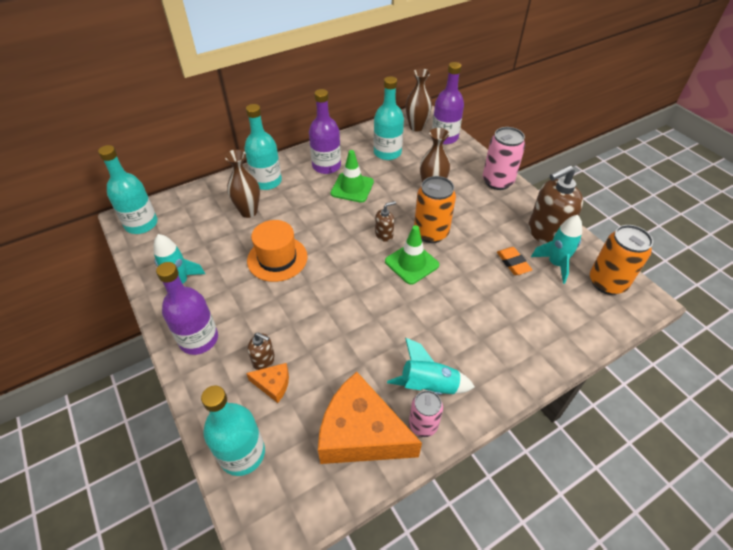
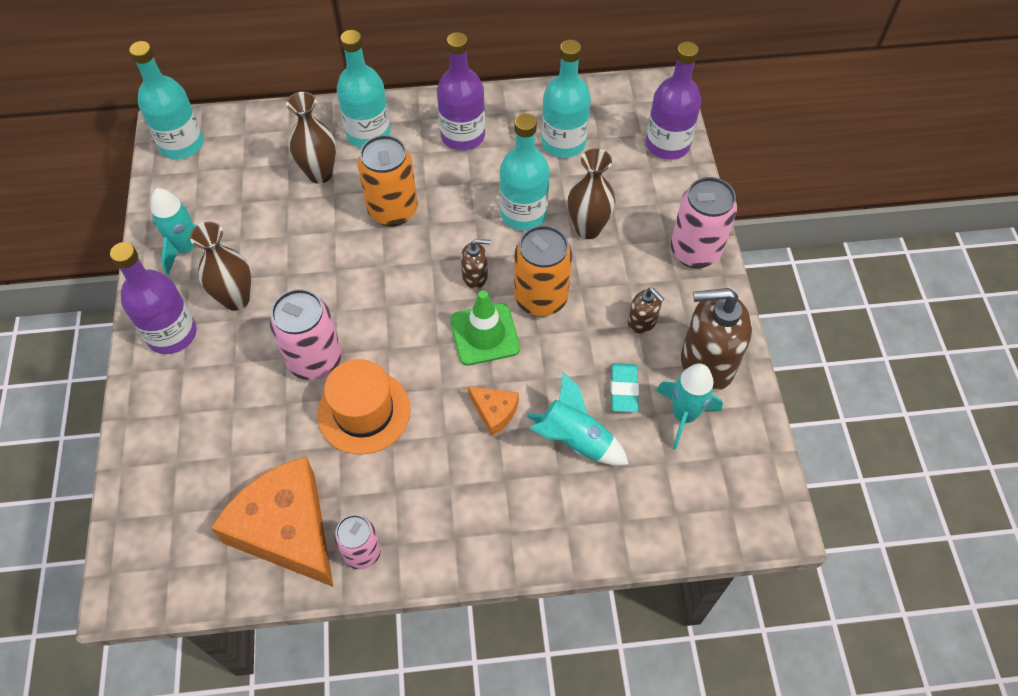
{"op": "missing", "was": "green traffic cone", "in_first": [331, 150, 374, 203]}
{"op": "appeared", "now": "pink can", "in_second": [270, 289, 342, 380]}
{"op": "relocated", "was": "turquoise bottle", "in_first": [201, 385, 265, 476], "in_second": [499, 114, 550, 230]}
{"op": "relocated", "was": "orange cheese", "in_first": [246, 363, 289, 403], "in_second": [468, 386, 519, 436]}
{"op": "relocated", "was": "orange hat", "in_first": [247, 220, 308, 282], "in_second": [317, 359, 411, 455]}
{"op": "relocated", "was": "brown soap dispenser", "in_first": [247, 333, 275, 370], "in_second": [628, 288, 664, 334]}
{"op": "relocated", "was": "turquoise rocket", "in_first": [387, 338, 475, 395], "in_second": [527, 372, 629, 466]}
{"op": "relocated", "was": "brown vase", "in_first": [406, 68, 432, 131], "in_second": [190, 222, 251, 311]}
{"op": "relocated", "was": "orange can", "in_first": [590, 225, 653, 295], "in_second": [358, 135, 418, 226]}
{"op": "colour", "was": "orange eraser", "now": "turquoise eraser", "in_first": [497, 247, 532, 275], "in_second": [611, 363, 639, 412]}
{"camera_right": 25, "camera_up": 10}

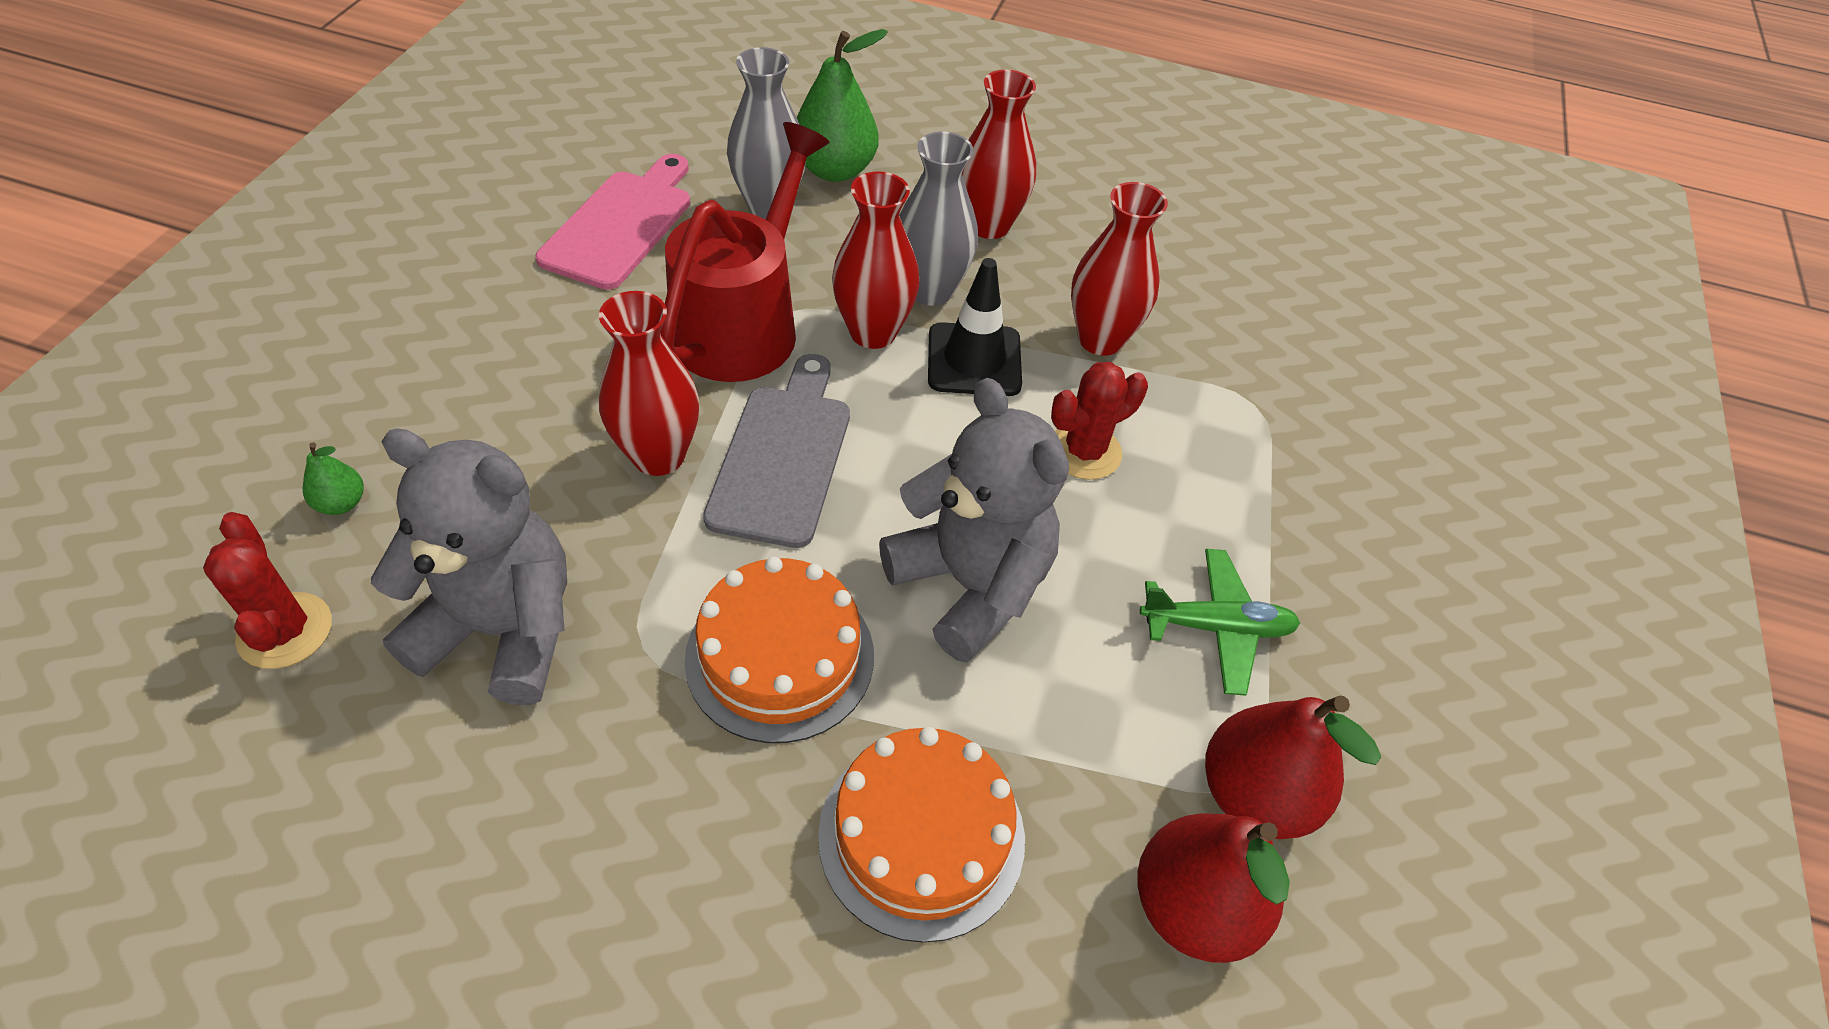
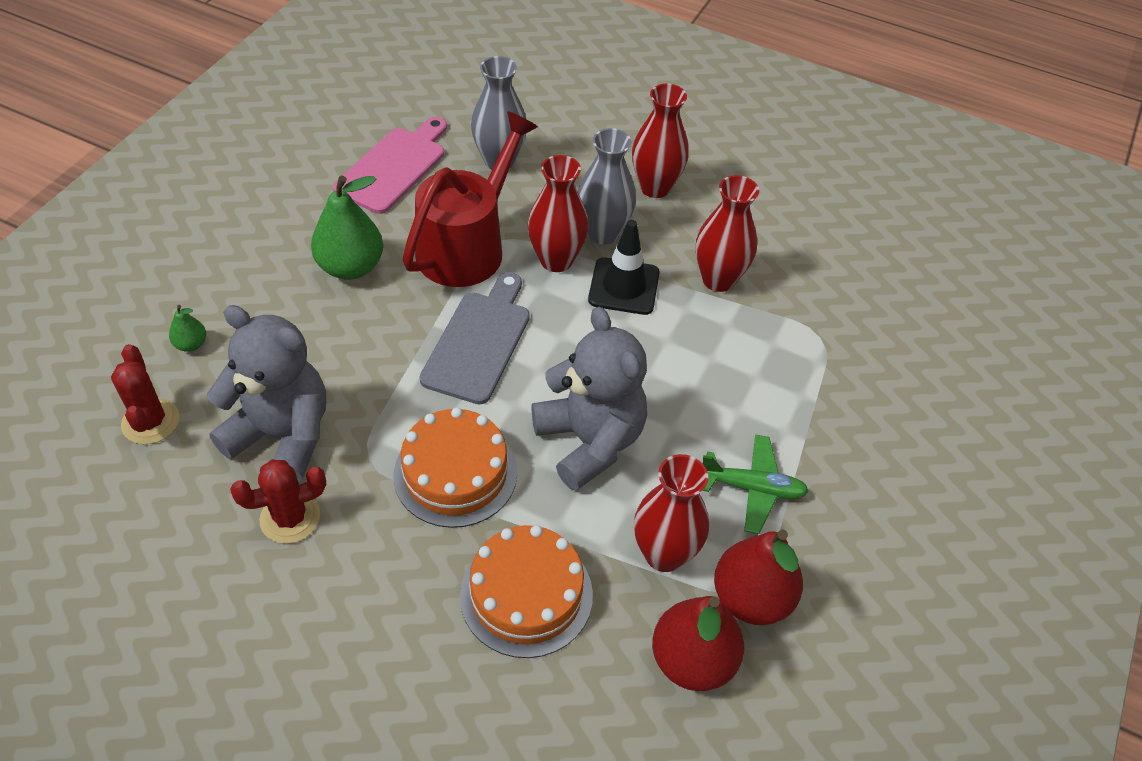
{"op": "relocated", "was": "red vase", "in_first": [599, 291, 699, 476], "in_second": [634, 454, 709, 572]}
{"op": "relocated", "was": "green pear", "in_first": [796, 29, 888, 182], "in_second": [311, 176, 383, 280]}
{"op": "relocated", "was": "red cactus", "in_first": [1051, 362, 1148, 480], "in_second": [230, 460, 326, 544]}
{"camera_right": 10, "camera_up": 0}

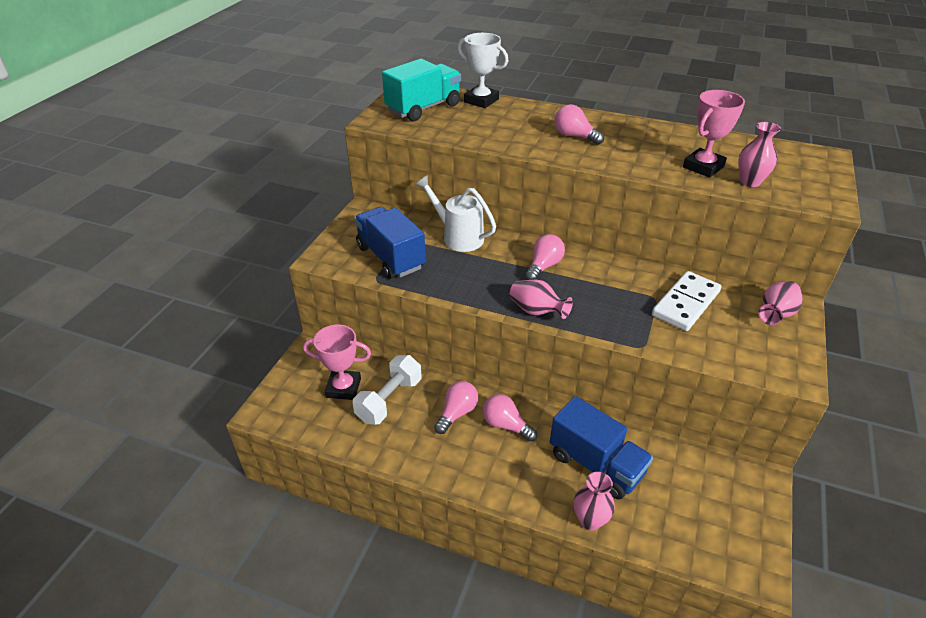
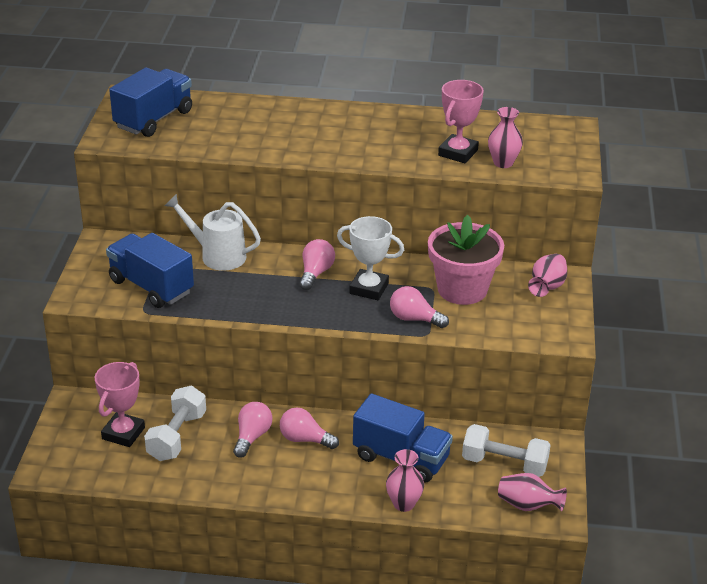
{"op": "appeared", "now": "white dumbbell", "in_second": [462, 424, 551, 477]}
{"op": "relocated", "was": "white trophy", "in_first": [457, 33, 508, 108], "in_second": [337, 216, 404, 300]}
{"op": "relocated", "was": "pink vase", "in_first": [510, 280, 573, 319], "in_second": [498, 473, 567, 511]}
{"op": "relocated", "was": "pink light bulb", "in_first": [554, 104, 604, 145], "in_second": [390, 286, 449, 328]}
{"op": "exchanged", "was": "white domino", "now": "pink flower pot", "in_first": [652, 271, 721, 331], "in_second": [428, 215, 504, 305]}
{"op": "colour", "was": "turquoise truck", "now": "blue truck", "in_first": [382, 59, 461, 121], "in_second": [109, 68, 192, 137]}
{"op": "spun", "was": "pink trophy", "in_first": [303, 324, 371, 400], "in_second": [95, 362, 145, 447], "clockwise": -60}
{"camera_right": -15, "camera_up": -5}

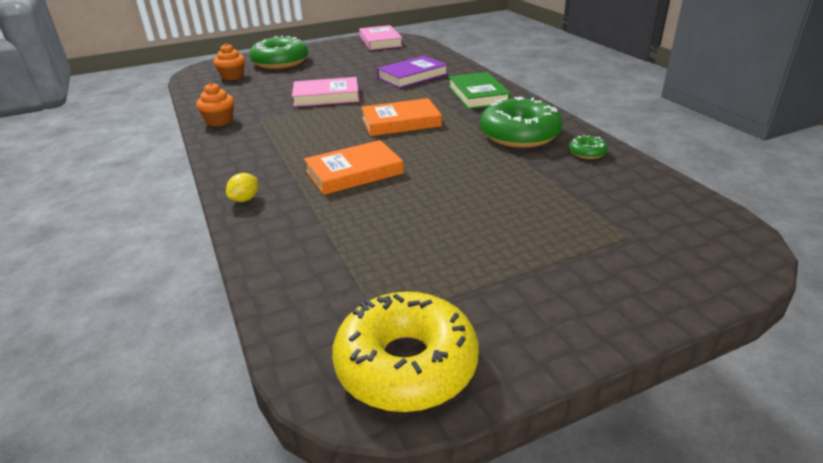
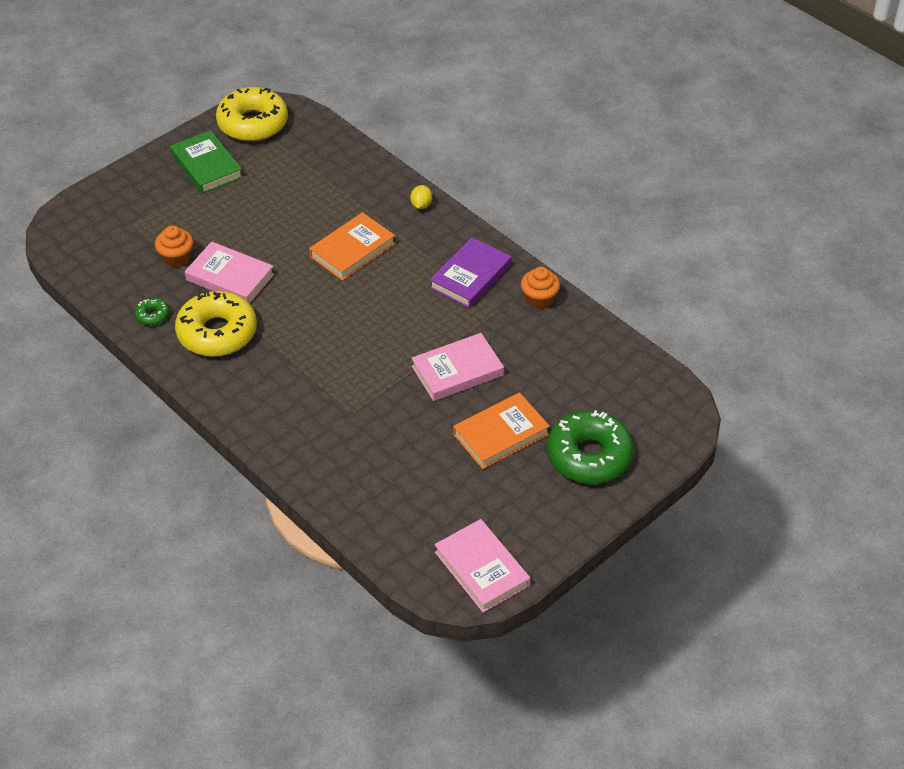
{"op": "appeared", "now": "pink book", "in_second": [185, 242, 274, 304]}
{"op": "relocated", "was": "orange cupcake", "in_first": [214, 43, 245, 81], "in_second": [155, 226, 193, 267]}
{"op": "relocated", "was": "orange book", "in_first": [361, 98, 442, 136], "in_second": [453, 392, 550, 469]}
{"op": "relocated", "was": "purple book", "in_first": [377, 56, 448, 88], "in_second": [430, 237, 512, 309]}
{"op": "relocated", "was": "green book", "in_first": [448, 72, 511, 109], "in_second": [170, 130, 243, 194]}
{"op": "colour", "was": "green donut", "now": "yellow donut", "in_first": [480, 97, 562, 148], "in_second": [175, 291, 257, 357]}
{"camera_right": 160, "camera_up": 15}

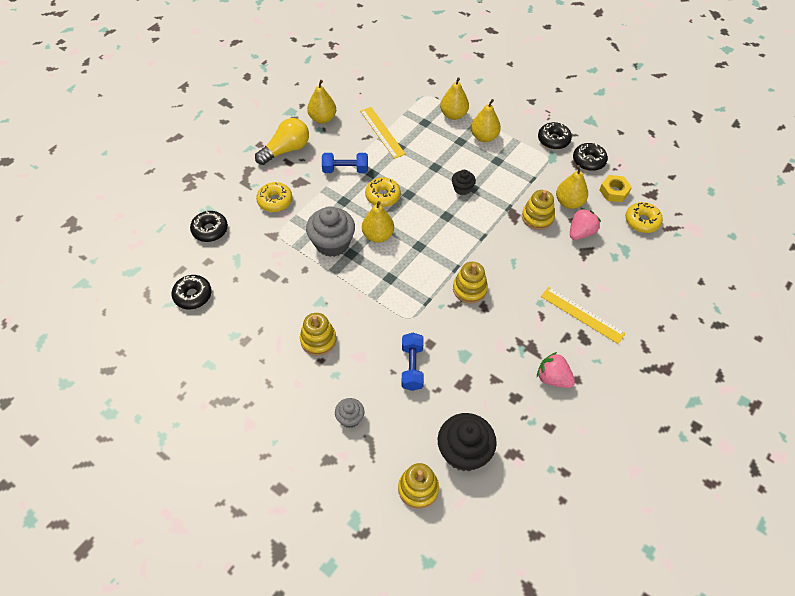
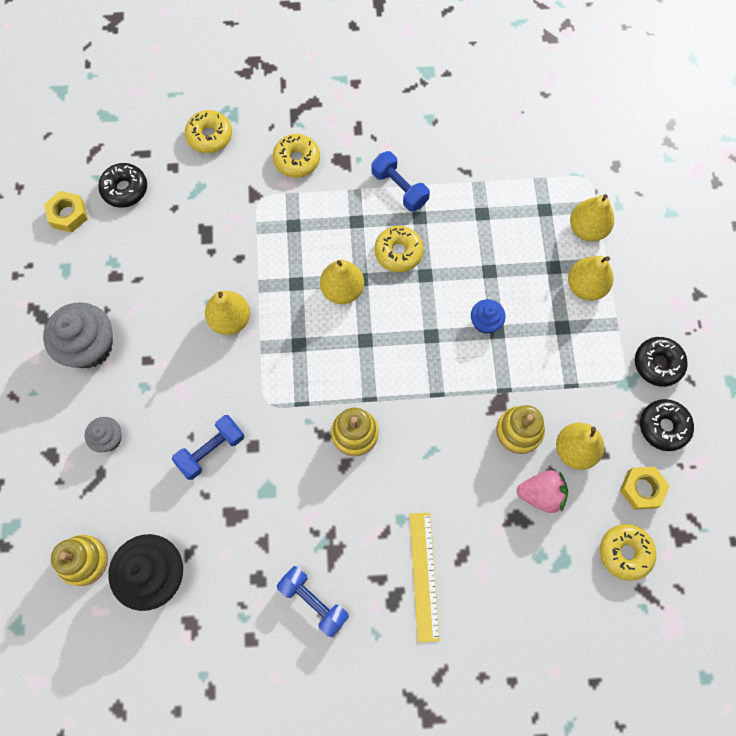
{"op": "missing", "was": "yellow light bulb", "in_first": [255, 118, 309, 165]}
{"op": "missing", "was": "yellow stacking toy", "in_first": [300, 313, 337, 356]}
{"op": "missing", "was": "yellow ruler", "in_first": [360, 107, 406, 159]}
{"op": "appeared", "now": "yellow nut", "in_second": [44, 191, 88, 232]}
{"op": "relocated", "was": "grey cupcake", "in_first": [306, 207, 355, 257], "in_second": [43, 302, 113, 368]}
{"op": "relocated", "was": "yellow pear", "in_first": [307, 80, 336, 124], "in_second": [205, 291, 250, 335]}
{"op": "exchanged", "was": "pink strawberry", "now": "blue dumbbell", "in_first": [537, 352, 575, 388], "in_second": [277, 566, 349, 637]}
{"op": "colour", "was": "black donut", "now": "yellow donut", "in_first": [190, 211, 228, 242], "in_second": [185, 110, 232, 153]}
{"op": "colour", "was": "black cupcake", "now": "blue cupcake", "in_first": [452, 170, 476, 195], "in_second": [471, 299, 506, 334]}
{"camera_right": 50, "camera_up": 15}

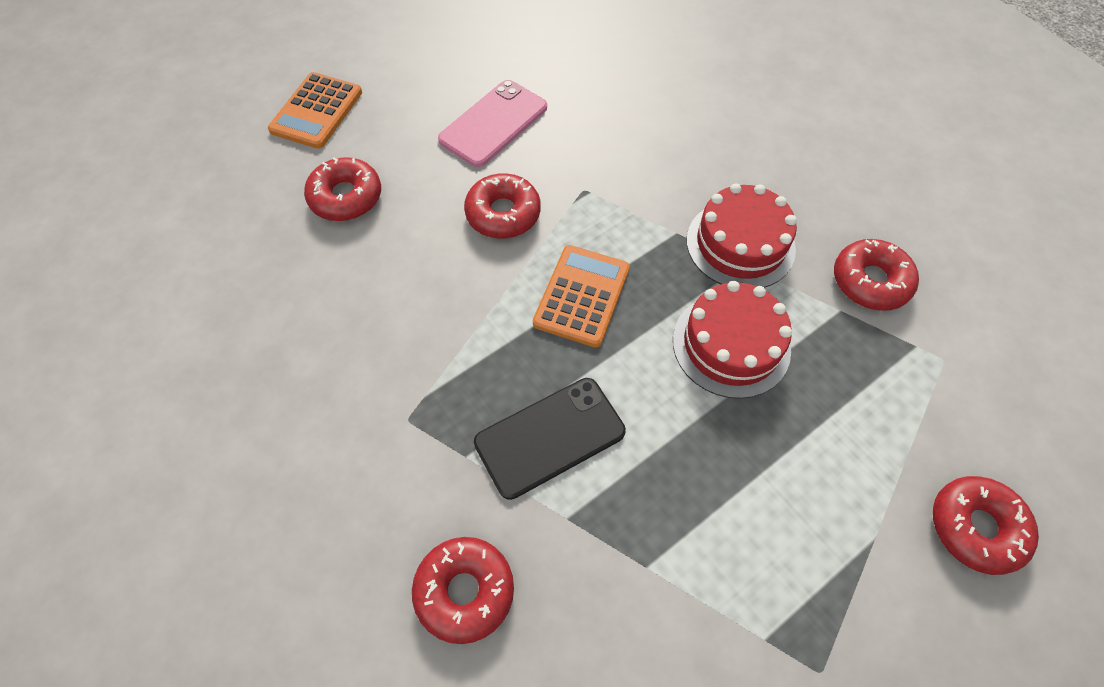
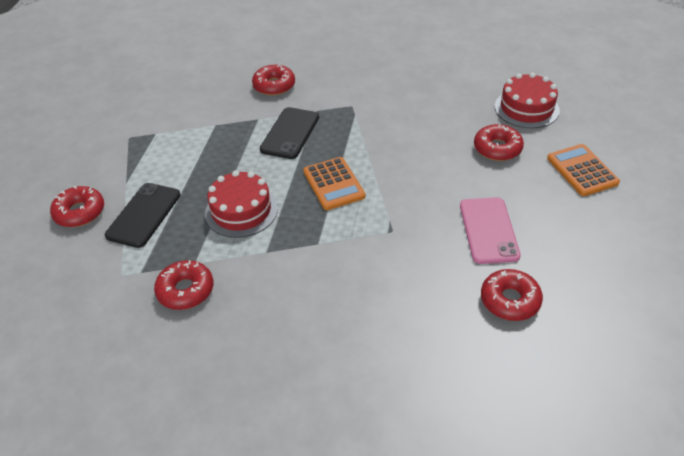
{"op": "appeared", "now": "black phone", "in_second": [105, 183, 181, 248]}
{"op": "relocated", "was": "red donut", "in_first": [464, 173, 541, 239], "in_second": [481, 269, 543, 321]}
{"op": "relocated", "was": "red cake", "in_first": [687, 183, 797, 288], "in_second": [495, 73, 560, 128]}
{"camera_right": 140, "camera_up": -15}

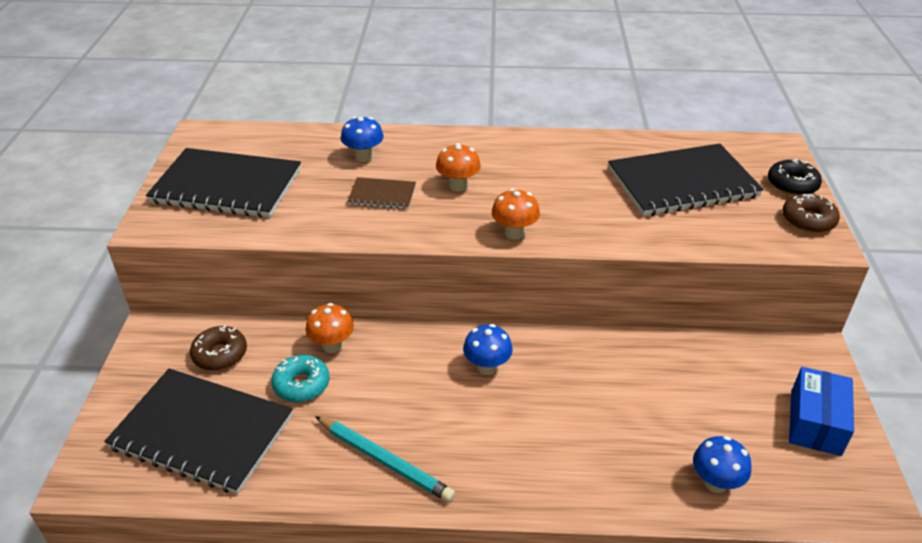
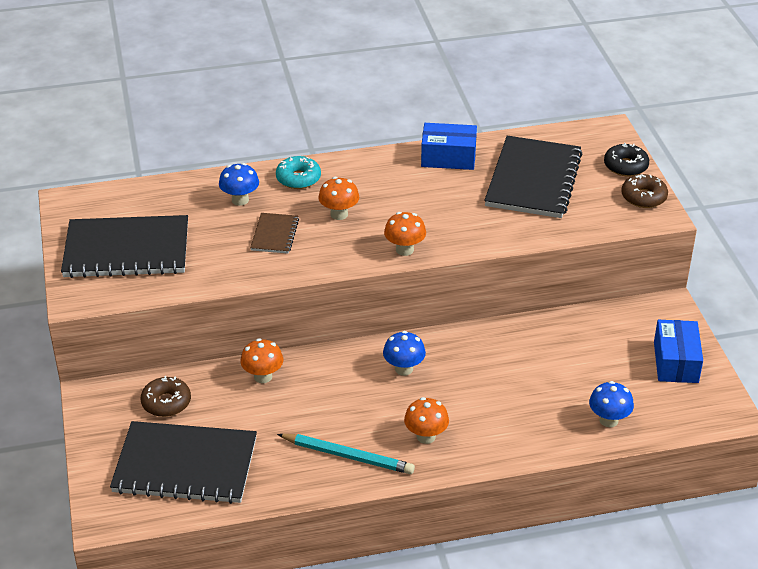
{"op": "appeared", "now": "orange mushroom", "in_second": [404, 397, 449, 444]}
{"op": "appeared", "now": "blue box", "in_second": [421, 123, 477, 170]}
{"op": "relocated", "was": "turquoise donut", "in_first": [271, 355, 330, 402], "in_second": [276, 156, 321, 189]}
{"op": "spun", "was": "brown notebook", "in_first": [347, 177, 416, 209], "in_second": [250, 213, 299, 254], "clockwise": -75}
{"op": "spun", "was": "black notebook", "in_first": [608, 143, 764, 216], "in_second": [484, 136, 583, 218], "clockwise": -45}
{"camera_right": -15, "camera_up": 0}

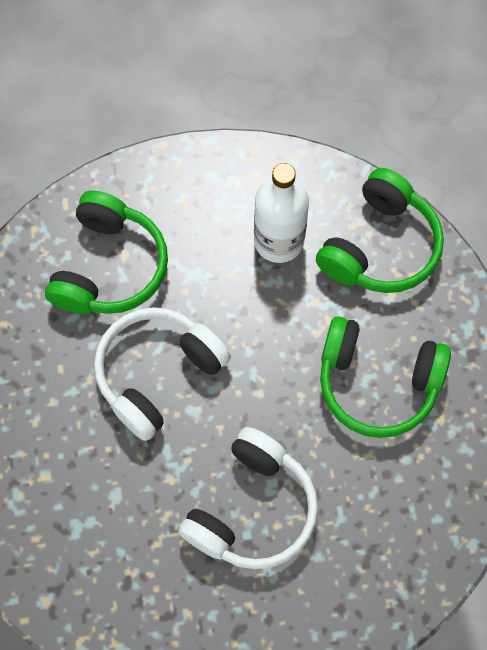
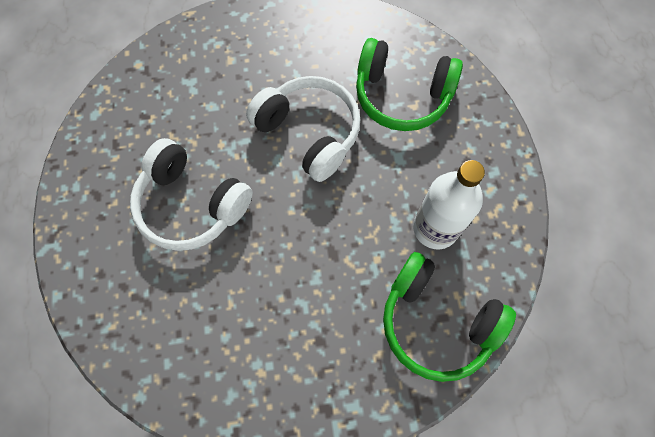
{"op": "missing", "was": "green headphones", "in_first": [320, 316, 451, 438]}
{"camera_right": 90, "camera_up": 0}

